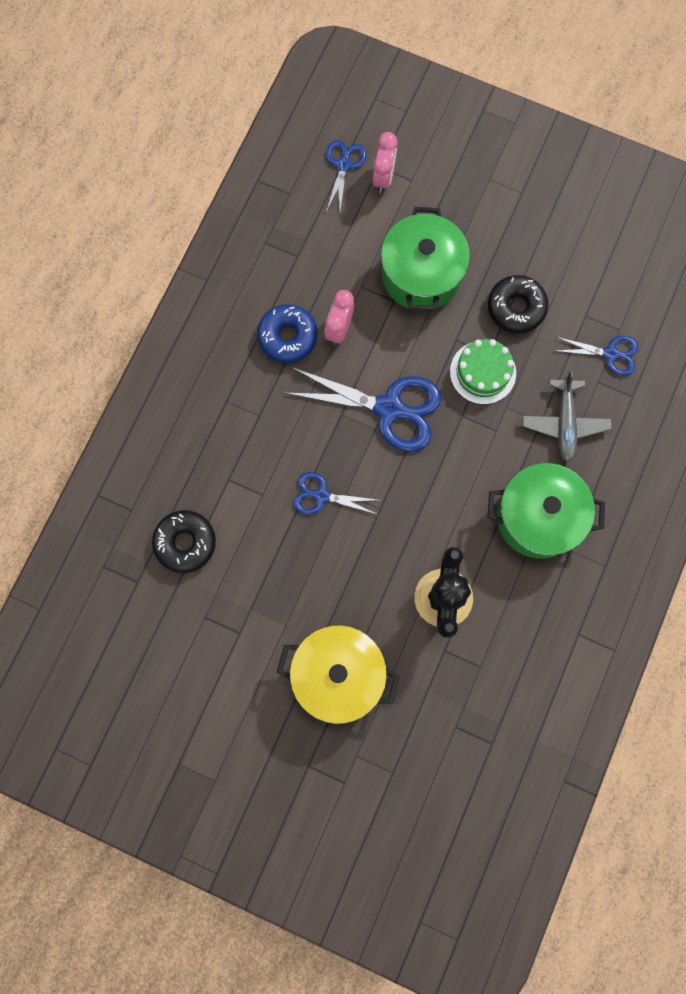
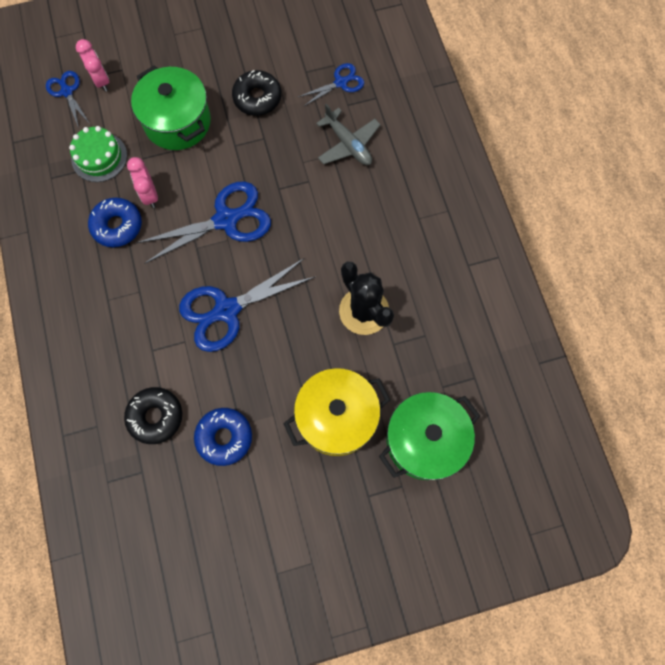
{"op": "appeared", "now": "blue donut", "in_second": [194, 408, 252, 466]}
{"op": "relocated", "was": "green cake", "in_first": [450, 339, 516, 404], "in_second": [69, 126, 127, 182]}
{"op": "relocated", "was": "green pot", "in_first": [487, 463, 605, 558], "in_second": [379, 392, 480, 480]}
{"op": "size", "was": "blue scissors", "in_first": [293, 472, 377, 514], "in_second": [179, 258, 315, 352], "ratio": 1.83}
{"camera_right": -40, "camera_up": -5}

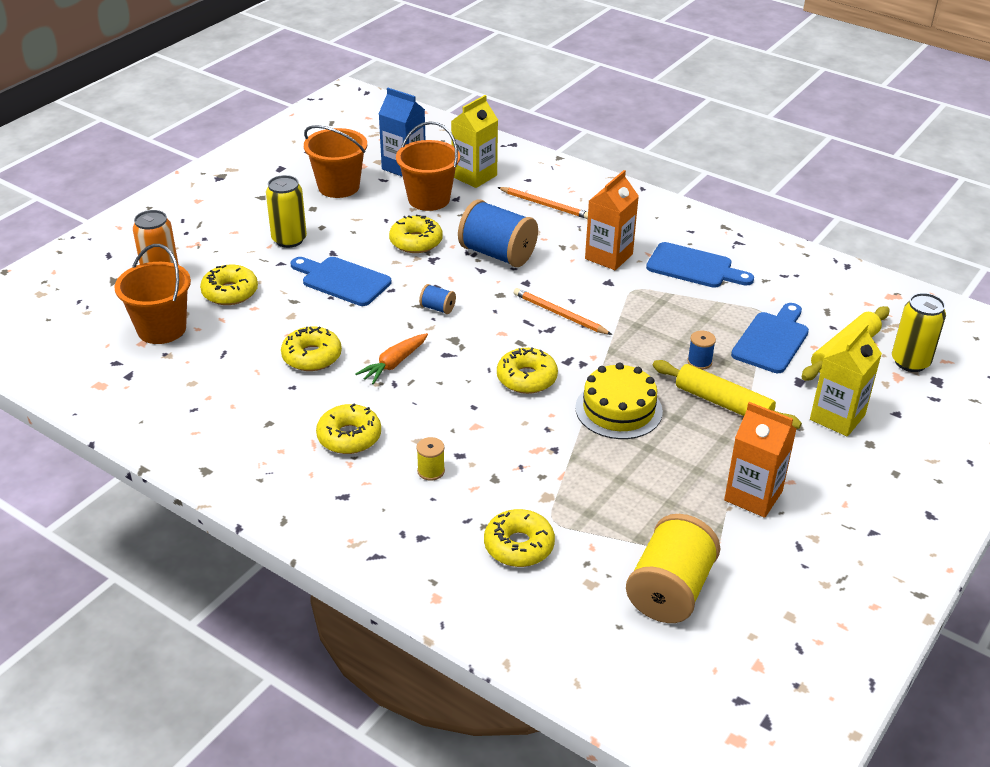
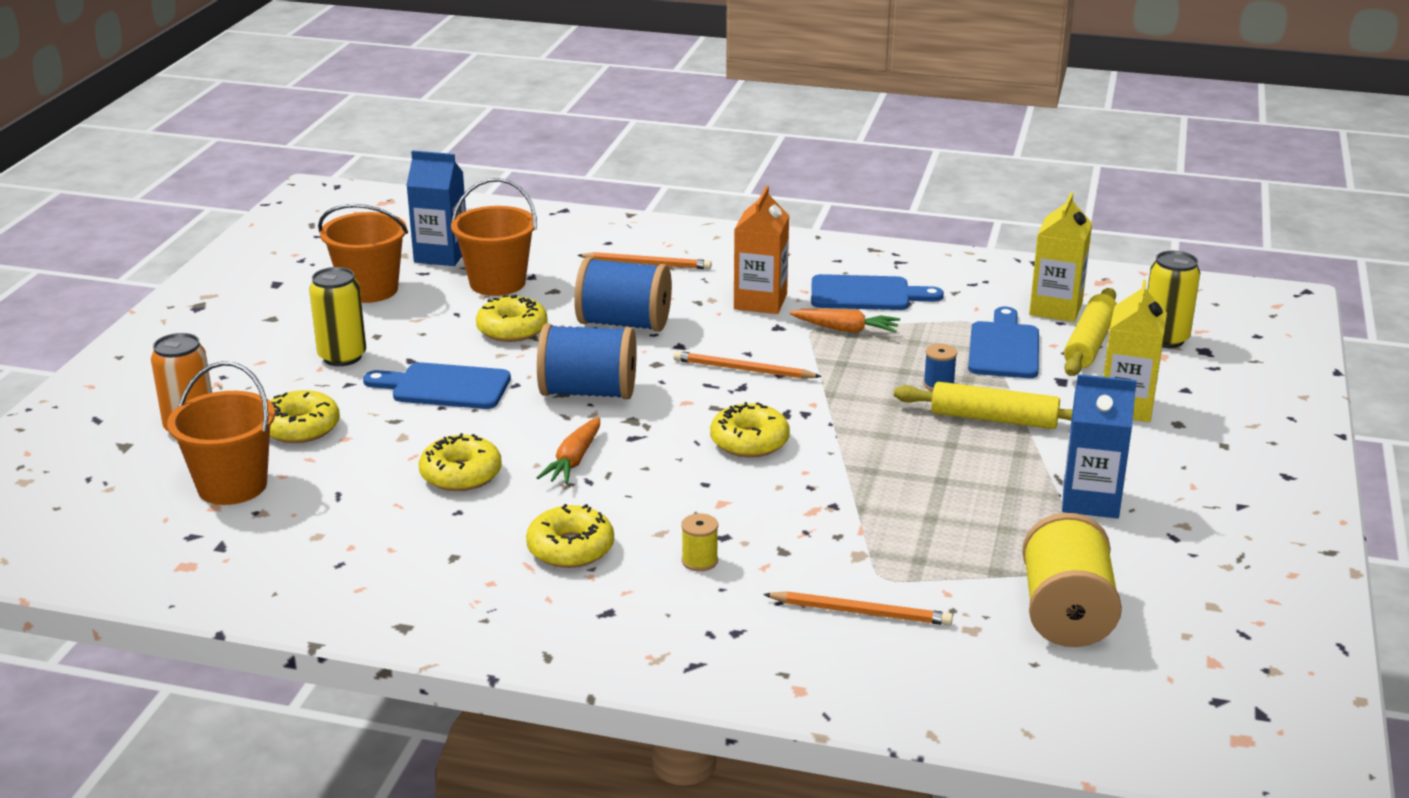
{"op": "missing", "was": "yellow cake", "in_first": [575, 363, 663, 439]}
{"op": "appeared", "now": "orange carrot", "in_second": [790, 309, 900, 333]}
{"op": "relocated", "was": "yellow carton", "in_first": [451, 95, 498, 188], "in_second": [1029, 192, 1092, 322]}
{"op": "exchanged", "was": "yellow donut", "now": "orange pencil", "in_first": [484, 509, 555, 567], "in_second": [763, 591, 953, 625]}
{"op": "colour", "was": "orange carton", "now": "blue carton", "in_first": [724, 402, 796, 518], "in_second": [1062, 374, 1137, 518]}
{"op": "size", "was": "blue spool", "in_first": [419, 284, 456, 314], "in_second": [537, 324, 637, 399], "ratio": 2.28}
{"camera_right": -20, "camera_up": -10}

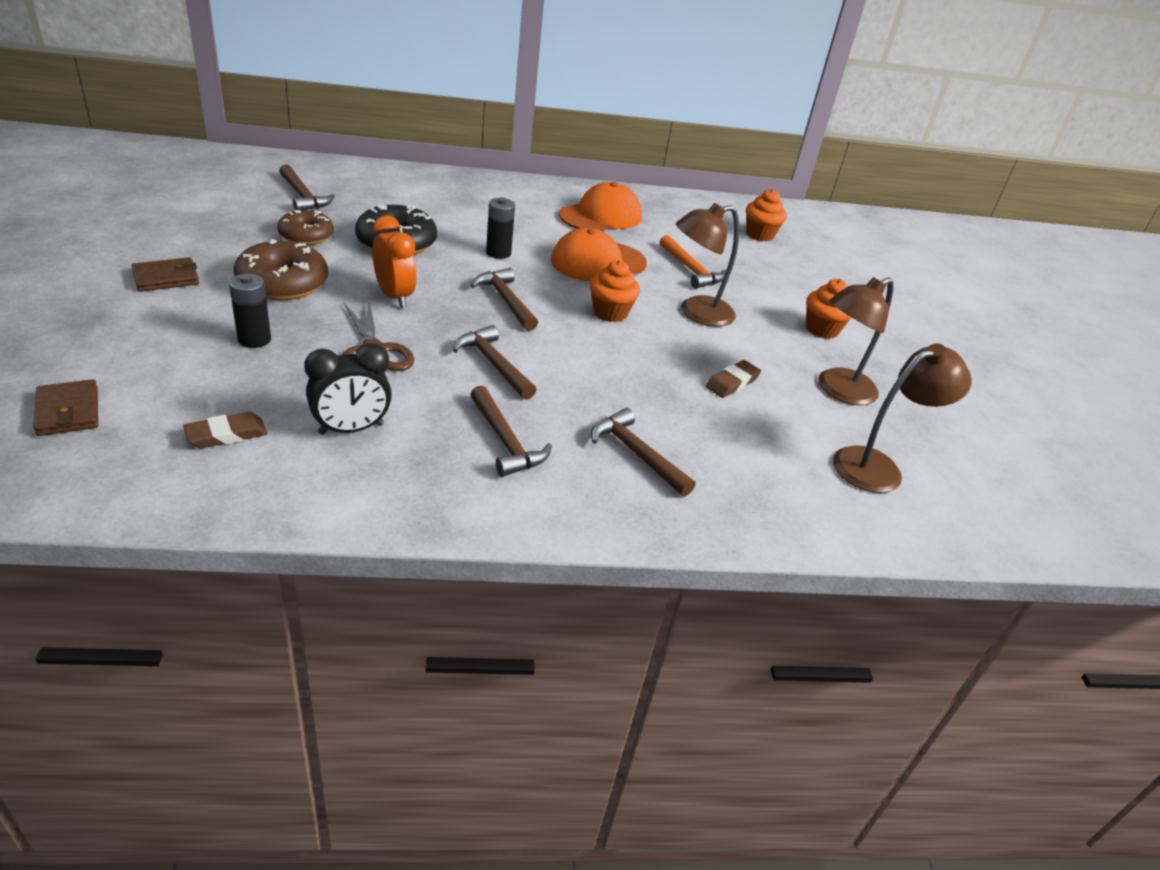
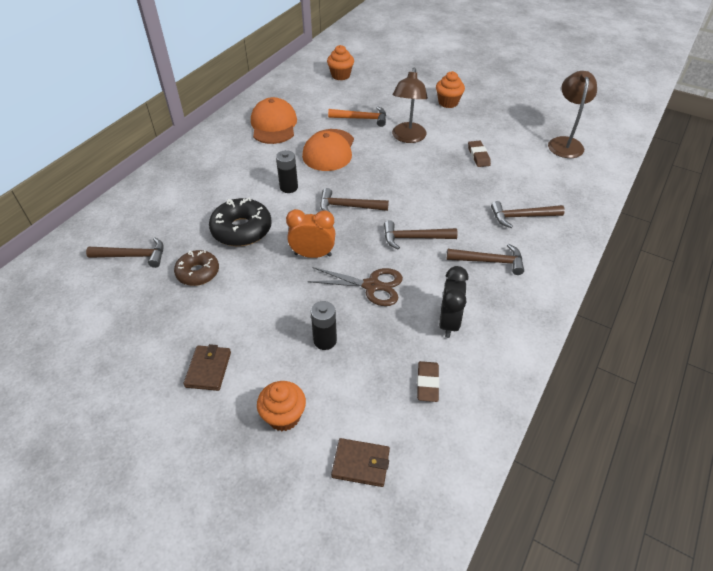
{"op": "missing", "was": "brown donut", "in_first": [234, 239, 328, 300]}
{"op": "missing", "was": "brown lamp", "in_first": [818, 277, 894, 405]}
{"op": "relocated", "was": "orange cupcake", "in_first": [590, 260, 640, 322], "in_second": [257, 381, 306, 431]}
{"camera_right": -50, "camera_up": 10}

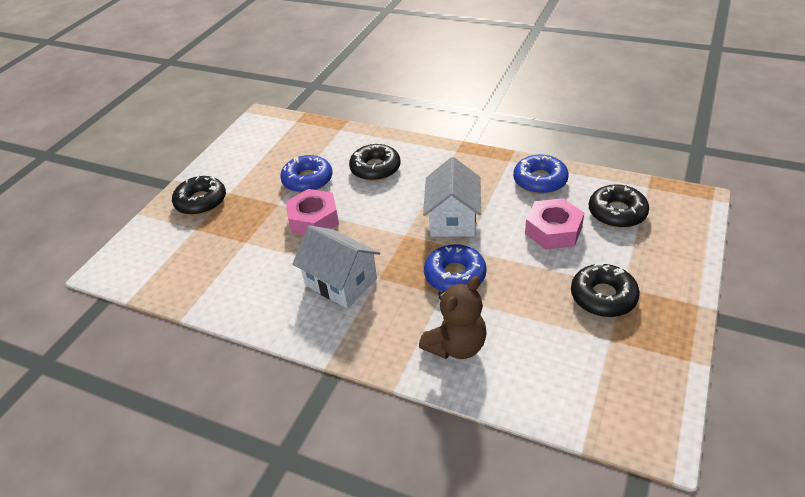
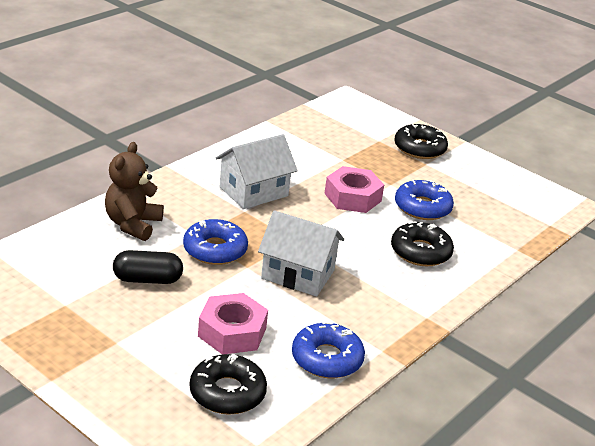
{"op": "missing", "was": "black donut", "in_first": [571, 263, 640, 317]}
{"op": "appeared", "now": "black capsule", "in_second": [113, 250, 183, 284]}
{"op": "spun", "was": "brown teddy bear", "in_first": [419, 276, 487, 359], "in_second": [105, 142, 164, 241], "clockwise": 45}
{"camera_right": 100, "camera_up": -10}

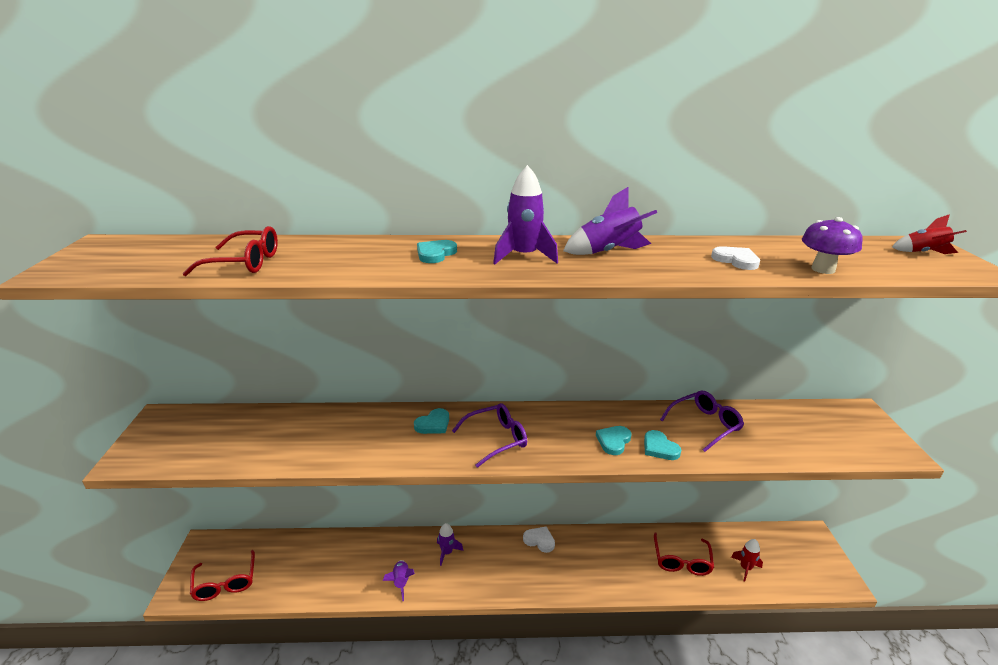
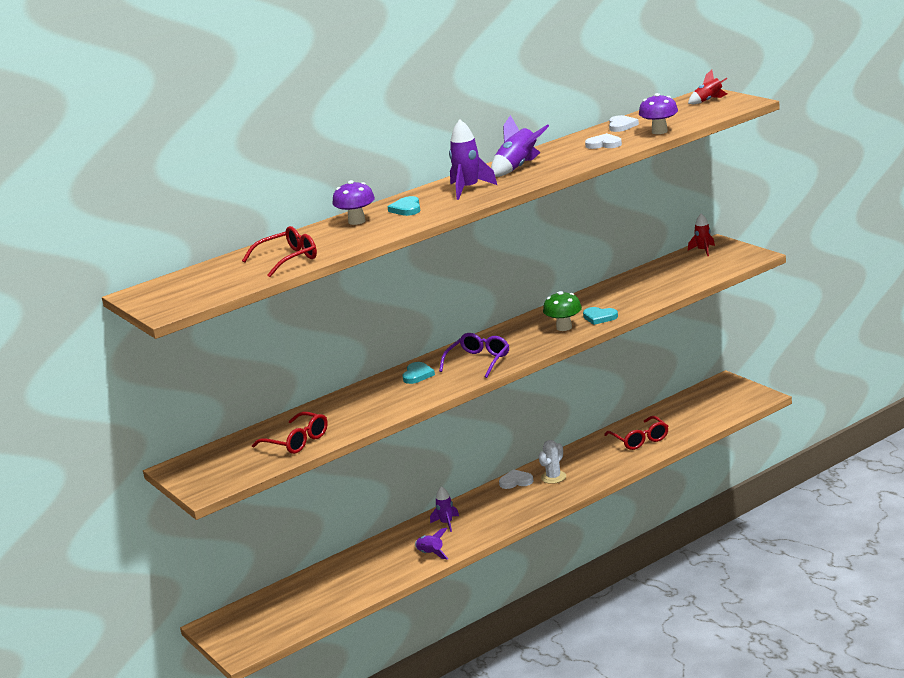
{"op": "missing", "was": "purple glasses", "in_first": [660, 391, 744, 452]}
{"op": "appeared", "now": "purple mushroom", "in_second": [332, 180, 375, 225]}
{"op": "appeared", "now": "white cactus", "in_second": [539, 440, 566, 484]}
{"op": "appeared", "now": "white heart", "in_second": [609, 115, 639, 132]}
{"op": "relocated", "was": "red glasses", "in_first": [190, 550, 255, 601], "in_second": [252, 412, 328, 454]}
{"op": "relocated", "was": "red rocket", "in_first": [731, 539, 763, 582], "in_second": [688, 214, 715, 256]}
{"op": "exchanged", "was": "turquoise heart", "now": "green mushroom", "in_first": [596, 426, 632, 455], "in_second": [543, 291, 582, 331]}
{"camera_right": -30, "camera_up": -5}

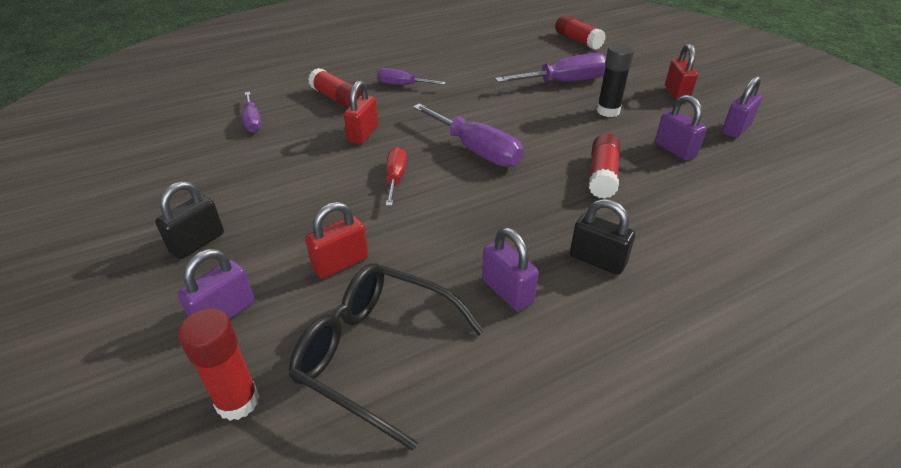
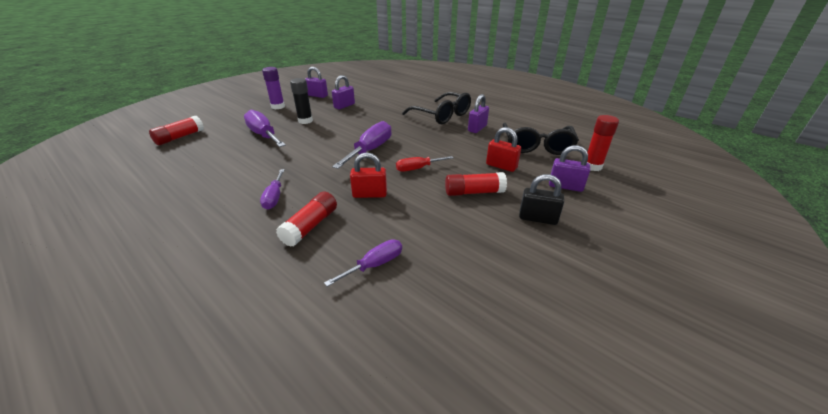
{"op": "relocated", "was": "red glue stick", "in_first": [589, 133, 621, 199], "in_second": [445, 172, 507, 196]}
{"op": "exchanged", "was": "black padlock", "now": "black glasses", "in_first": [570, 199, 635, 275], "in_second": [402, 92, 471, 124]}
{"op": "exchanged", "was": "red padlock", "now": "purple glue stick", "in_first": [665, 44, 698, 101], "in_second": [262, 67, 285, 109]}
{"camera_right": -110, "camera_up": -5}

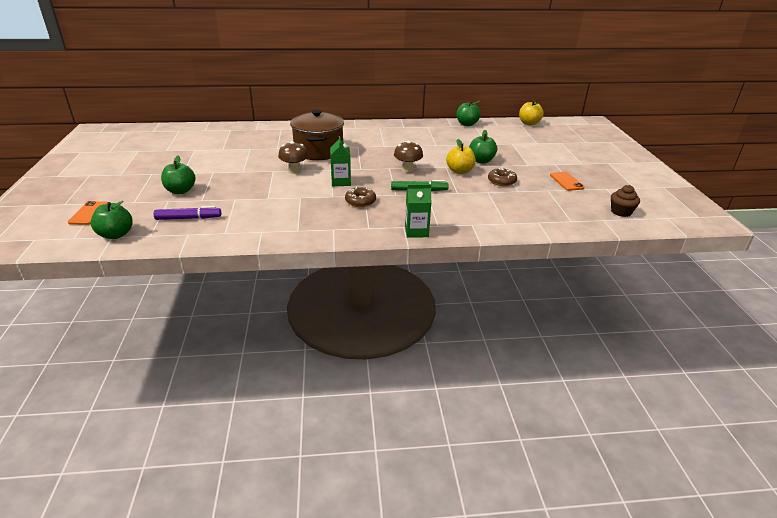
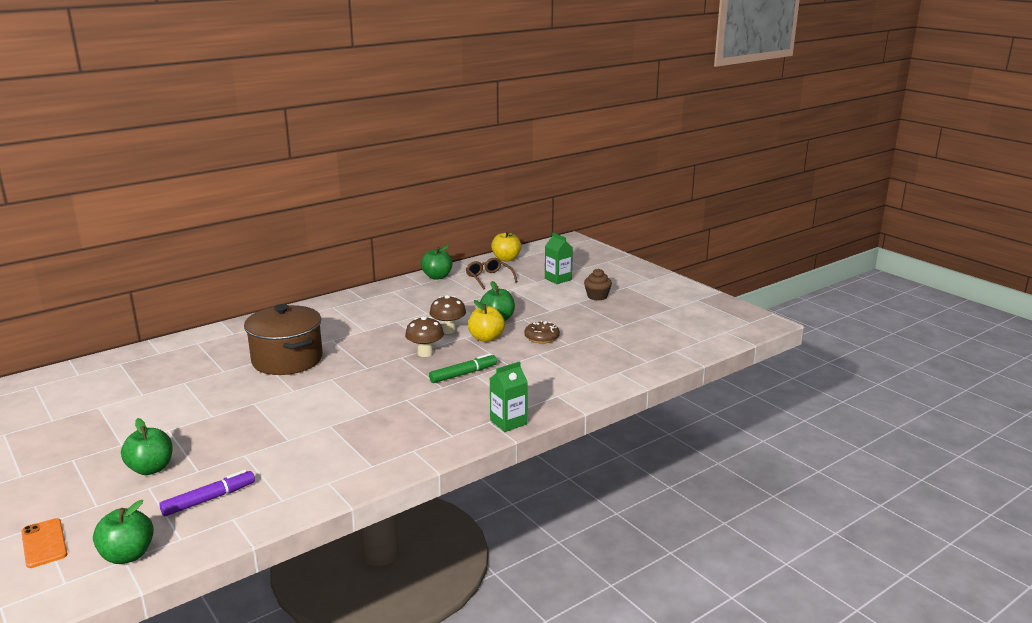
{"op": "missing", "was": "brown donut", "in_first": [345, 187, 376, 207]}
{"op": "missing", "was": "orange phone", "in_first": [550, 172, 584, 191]}
{"op": "appeared", "now": "brown glasses", "in_second": [466, 258, 518, 290]}
{"op": "relocated", "was": "brown mushroom", "in_first": [278, 141, 309, 174], "in_second": [430, 295, 466, 334]}
{"op": "relocated", "was": "green carton", "in_first": [330, 136, 351, 186], "in_second": [545, 233, 573, 284]}
{"op": "relocated", "was": "brown cupcake", "in_first": [611, 185, 640, 217], "in_second": [584, 269, 612, 301]}
{"camera_right": -30, "camera_up": -10}

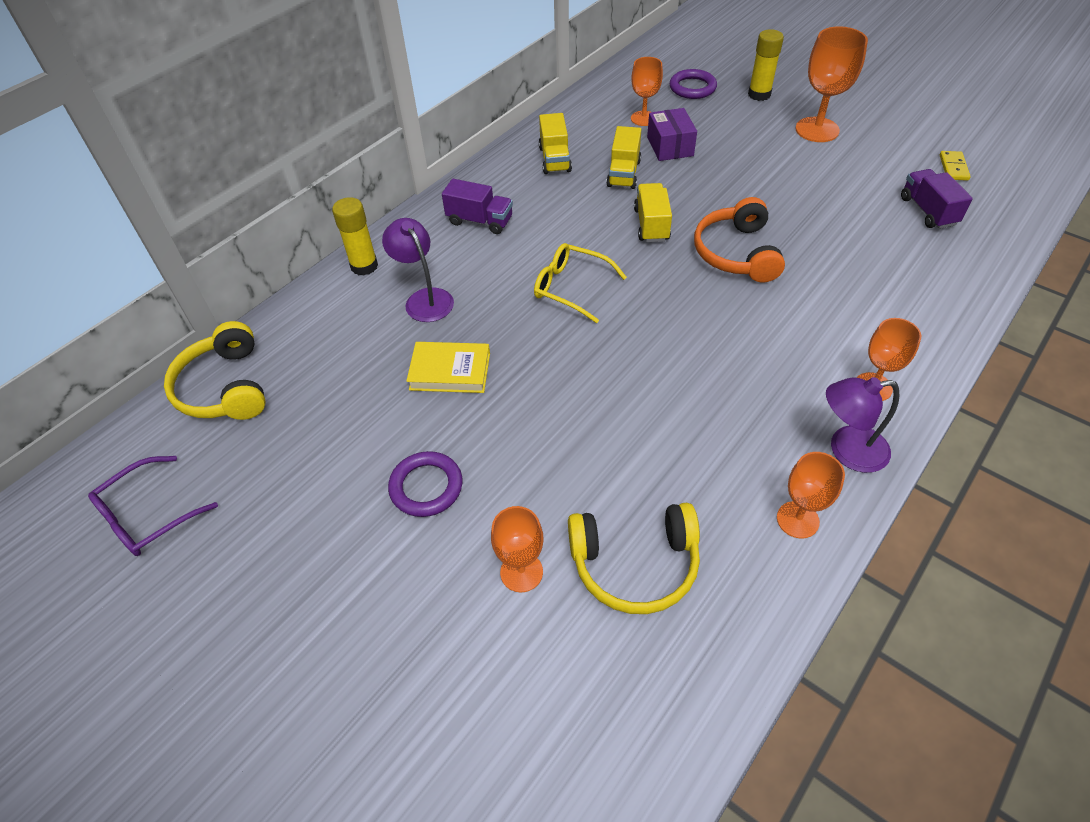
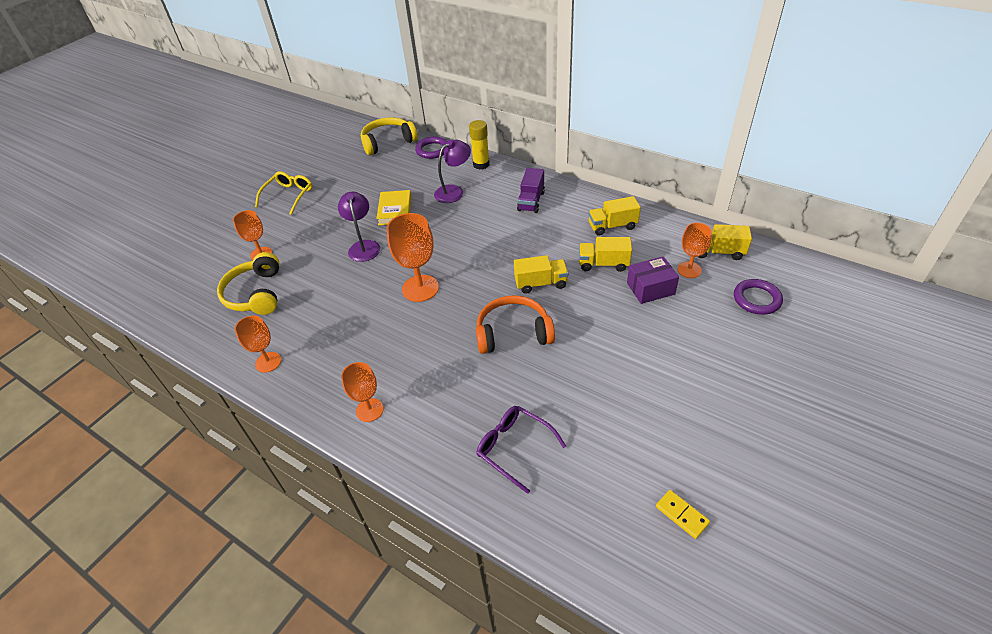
{"op": "missing", "was": "yellow glue stick", "in_first": [748, 29, 784, 101]}
{"op": "missing", "was": "purple truck", "in_first": [901, 169, 973, 229]}
{"op": "appeared", "now": "yellow truck", "in_second": [699, 224, 752, 260]}
{"op": "relocated", "was": "purple glasses", "in_first": [88, 456, 218, 556], "in_second": [476, 406, 566, 494]}
{"op": "relocated", "was": "purple ring", "in_first": [388, 451, 463, 517], "in_second": [415, 137, 447, 159]}
{"op": "relocated", "was": "yellow glasses", "in_first": [534, 243, 627, 323], "in_second": [255, 171, 313, 215]}
{"op": "relocated", "was": "orange goblet", "in_first": [795, 26, 868, 142], "in_second": [387, 213, 439, 302]}
{"op": "relocated", "was": "purple lamp", "in_first": [826, 377, 900, 473], "in_second": [338, 192, 380, 262]}
{"op": "spun", "was": "yellow domino", "in_first": [940, 151, 971, 181], "in_second": [656, 490, 710, 539], "clockwise": 45}
{"camera_right": 85, "camera_up": -5}

